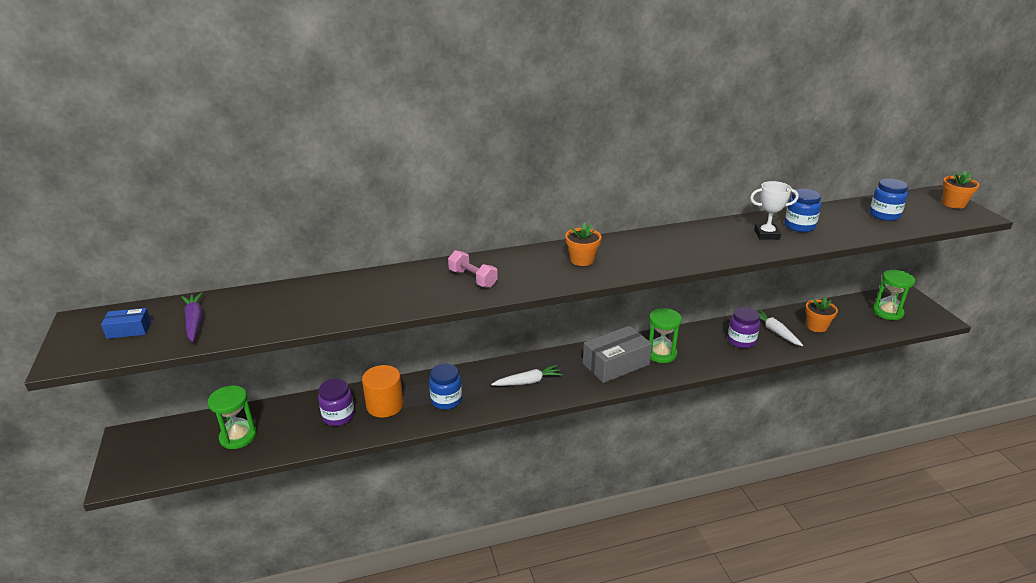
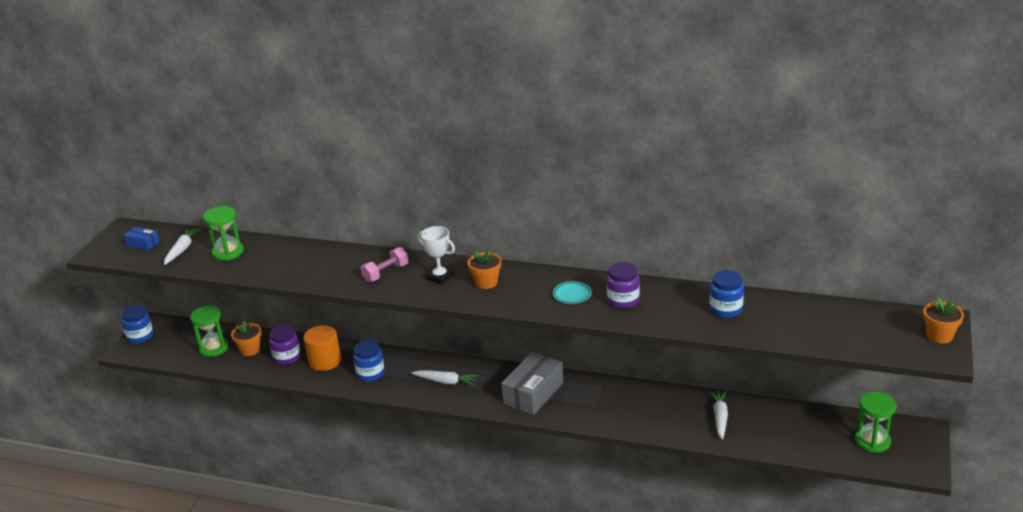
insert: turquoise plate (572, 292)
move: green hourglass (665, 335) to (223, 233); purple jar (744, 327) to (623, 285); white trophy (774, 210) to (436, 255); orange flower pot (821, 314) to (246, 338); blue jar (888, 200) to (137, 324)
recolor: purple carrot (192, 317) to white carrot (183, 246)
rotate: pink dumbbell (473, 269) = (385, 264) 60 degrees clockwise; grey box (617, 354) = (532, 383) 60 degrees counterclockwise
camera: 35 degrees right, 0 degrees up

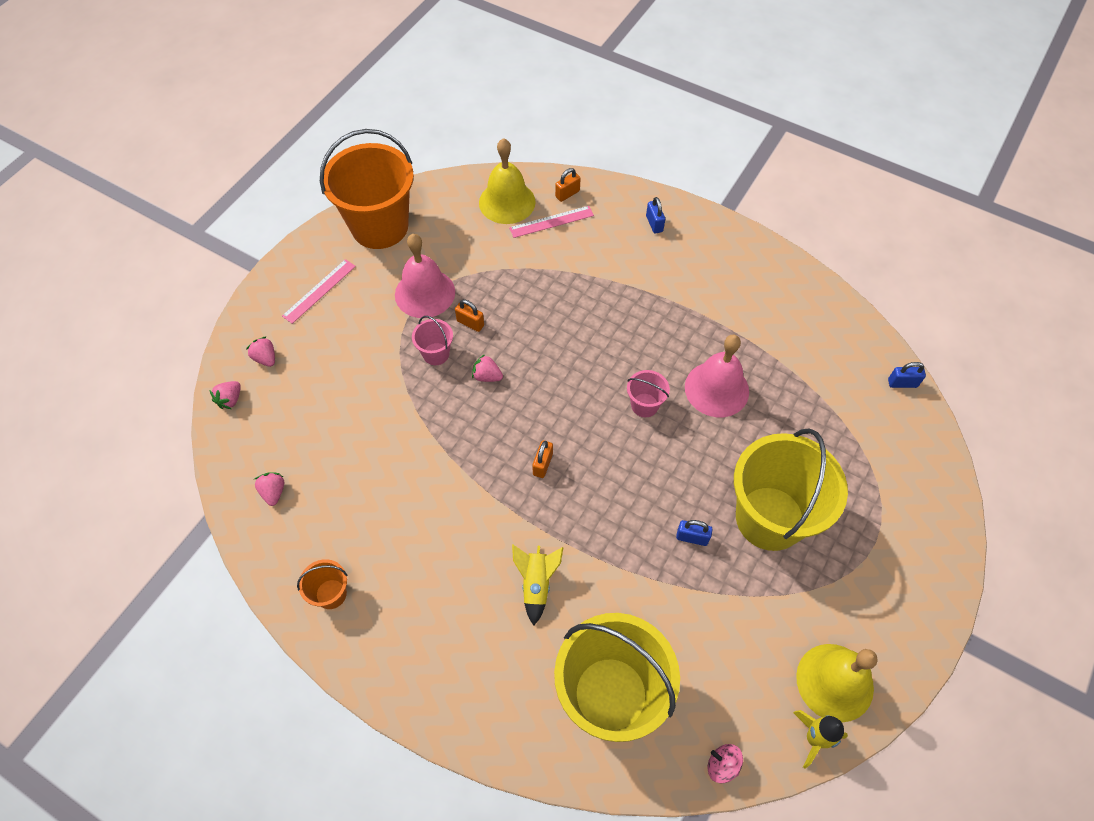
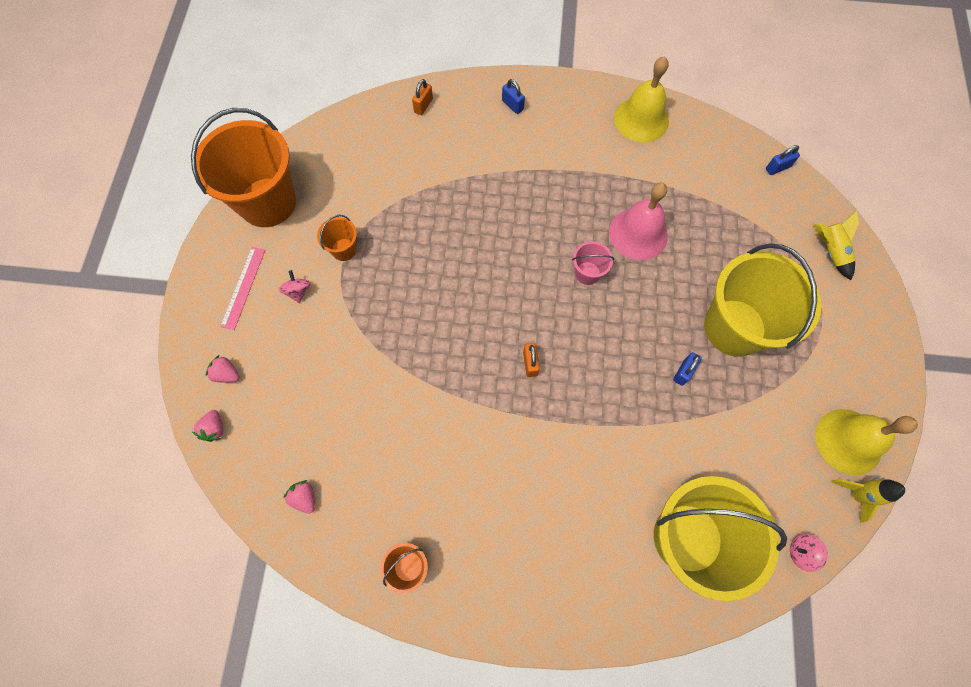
delete: pink bucket (432, 340); orange padlock (469, 316); pink strawberry (487, 368); pink ruler (551, 222)
insert: pink spinning top (294, 286)
move: yellow bell (507, 181) to (641, 99); yellow rocket (537, 585) to (836, 245)
replace: pink bell (425, 276) to orange bucket (337, 238)
rotate: blue padlock (694, 533) = (687, 369) 45 degrees counterclockwise
camera: 25 degrees left, 10 degrees up

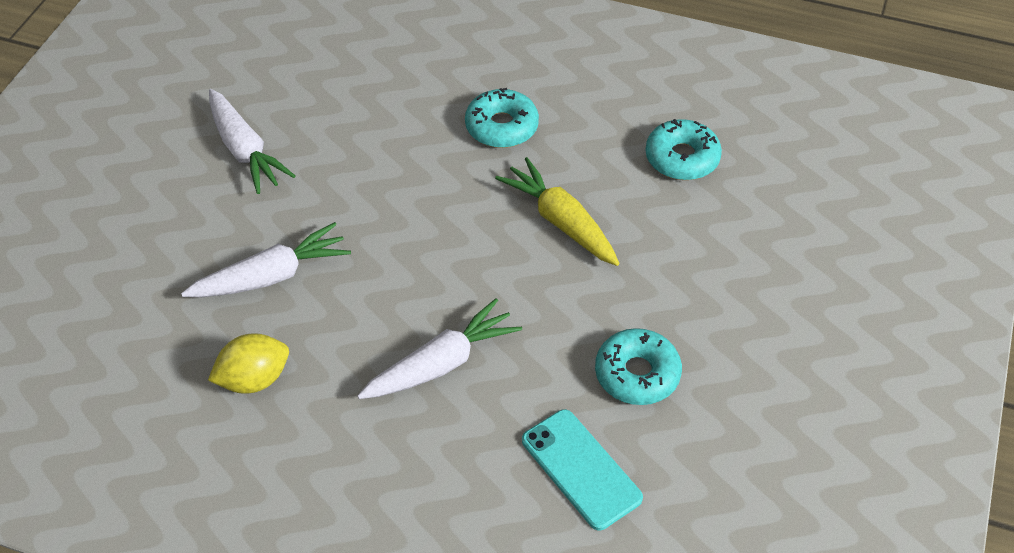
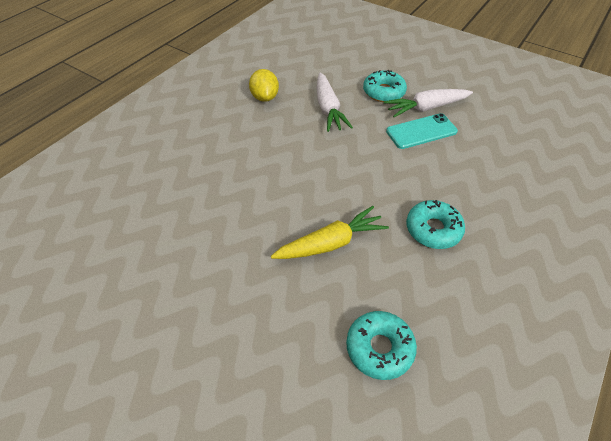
delete: white carrot (439, 348)
move: turquoise phone (582, 469) to (422, 131); turquoise donut (638, 366) to (385, 86)
camera: 105 degrees right, 0 degrees up

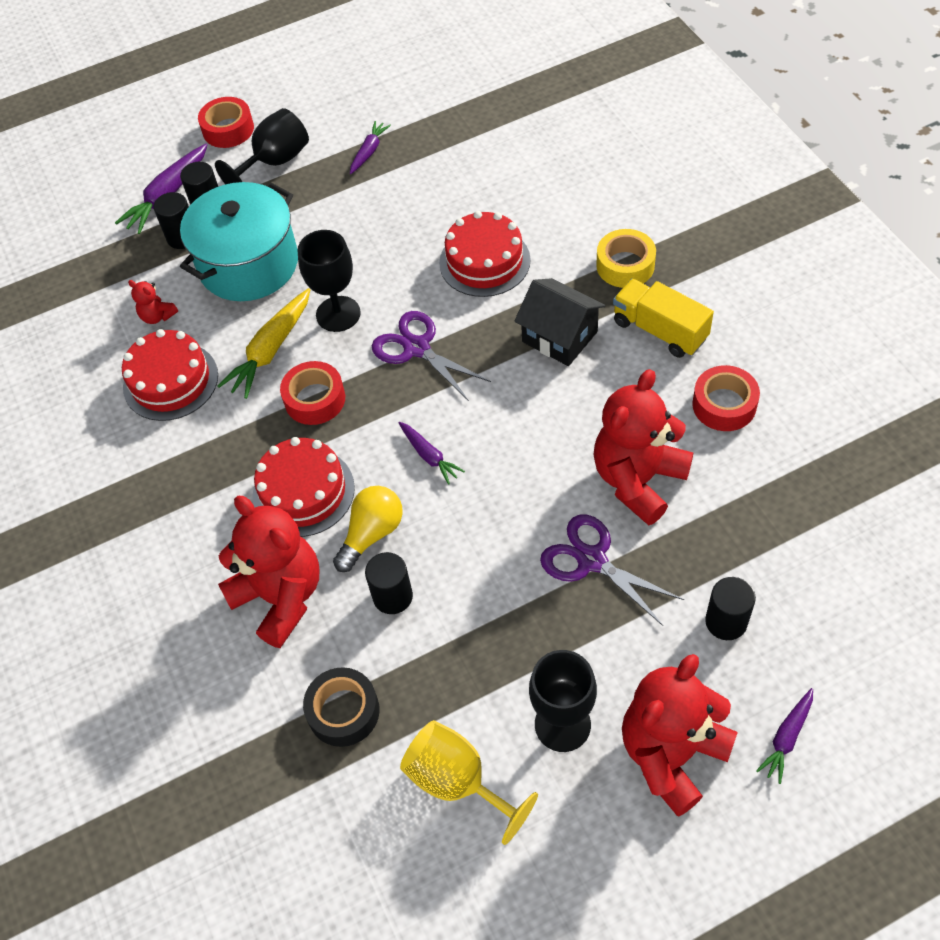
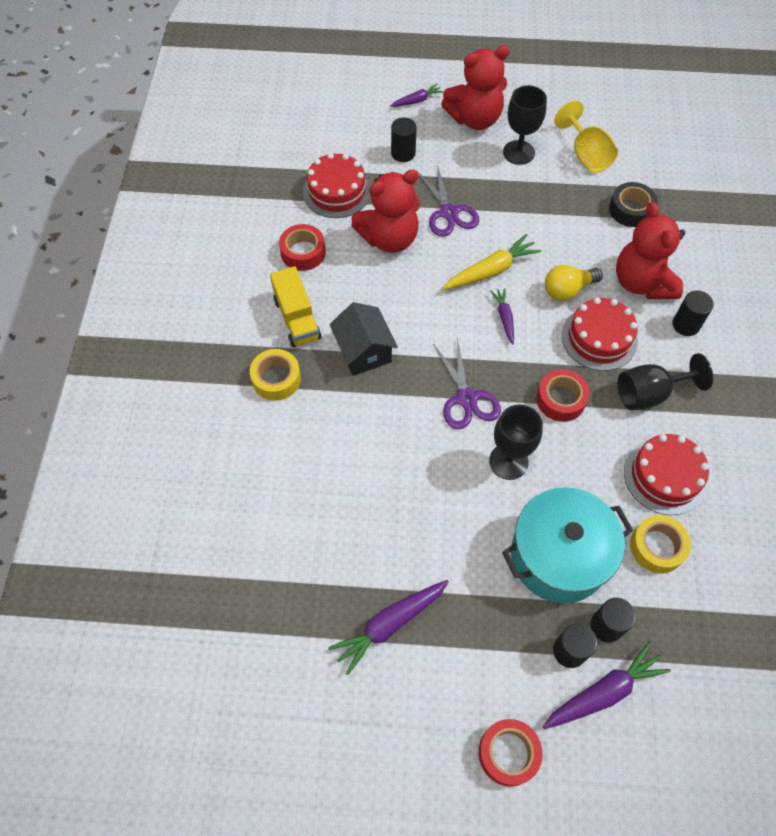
move: black goblet (262, 146) to (665, 381); yellow carrot (264, 343) to (492, 262); black cylinder (389, 583) to (693, 313); red cake (485, 254) to (337, 185)
replace: red teddy bear (153, 302) to yellow tape (660, 544)
resize: purple carrot (370, 147) = (388, 627) x1.69
camera: 155 degrees left, 5 degrees up

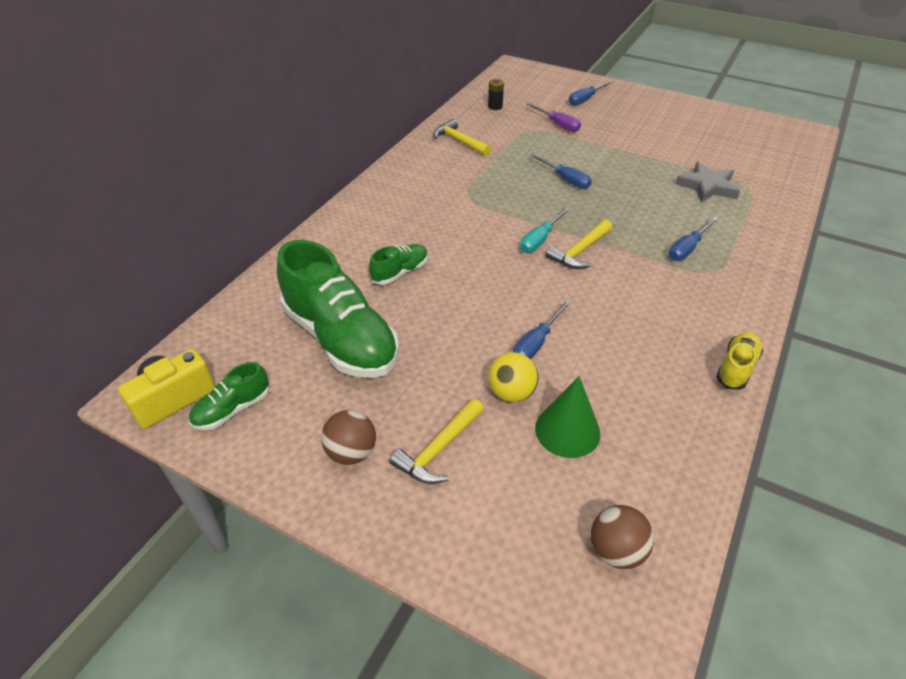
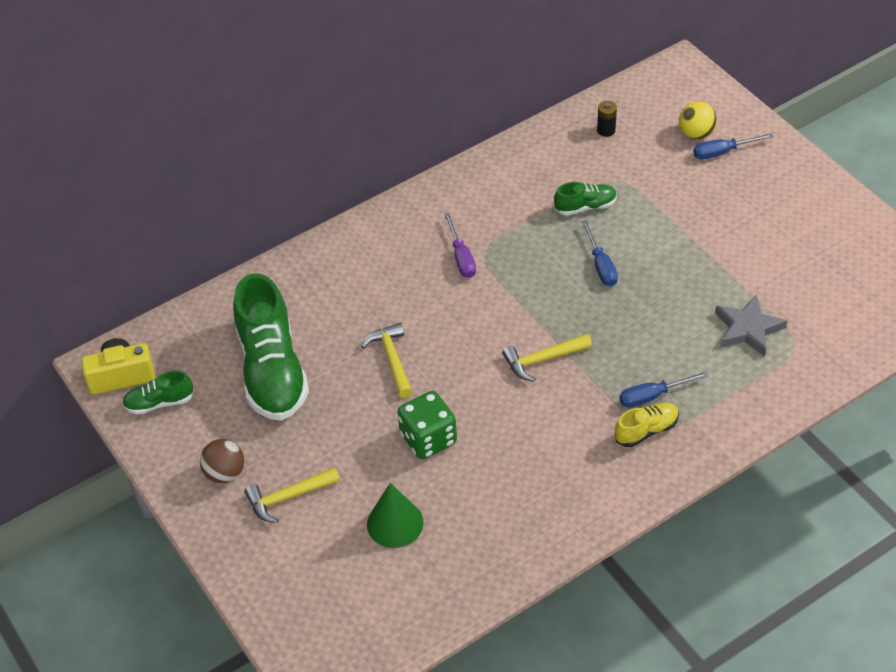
delete: turquoise screwdriver (545, 230); brown ball (622, 537)
move: green shoe (398, 264) to (585, 199); yellow hammer (462, 137) to (387, 360); yellow ball (513, 377) to (698, 120); purple screwdriver (553, 117) to (460, 245); yellow shoe (739, 361) to (647, 425)
replace: blue screwdriver (542, 329) to green dice (427, 425)
camera: 30 degrees right, 5 degrees up

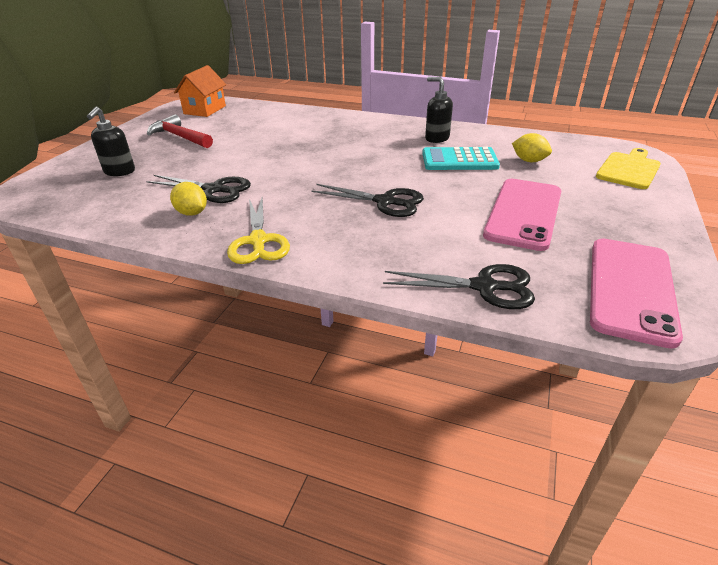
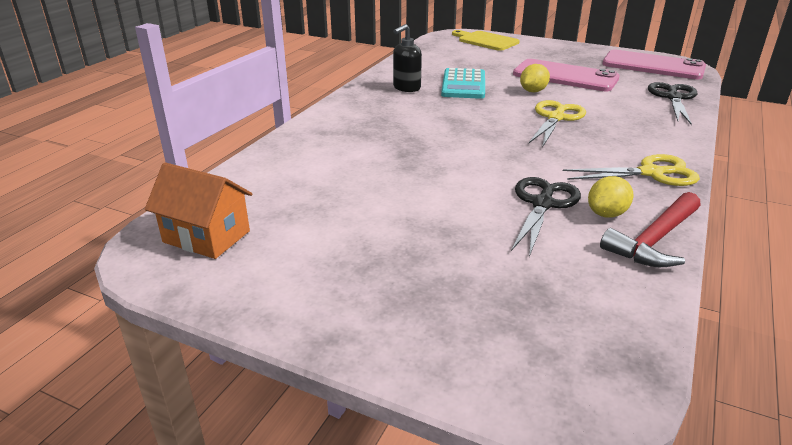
delete: black soap dispenser (111, 141)
move: red hammer (180, 131) to (650, 229); yellow lemon (532, 147) to (535, 78)
recolor: black scissors (367, 200) to yellow scissors (557, 123)
camera: 85 degrees left, 5 degrees down

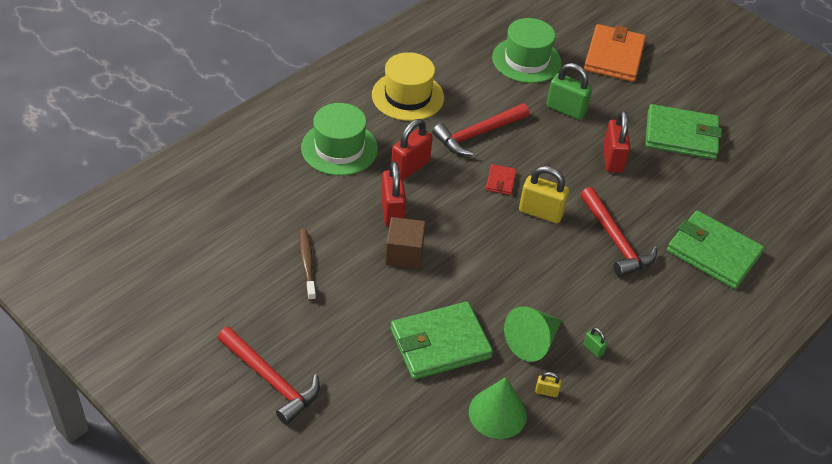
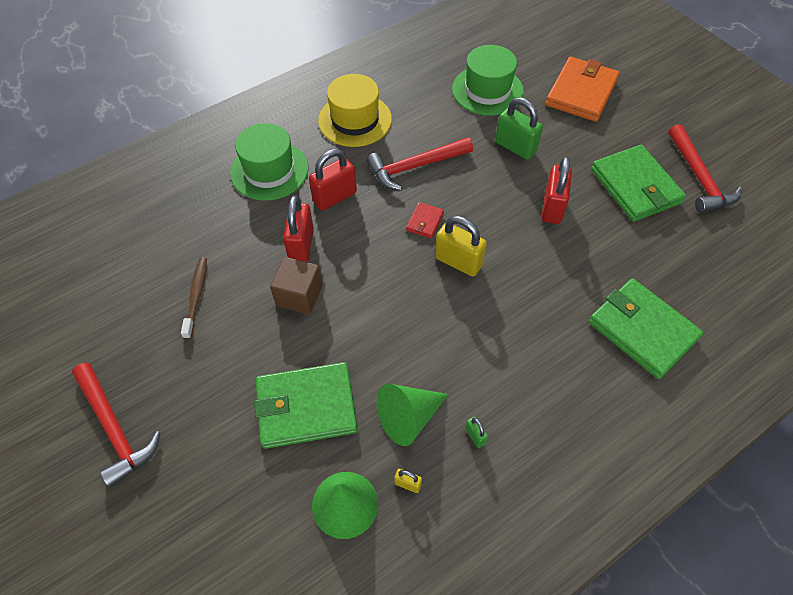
move: red hammer (618, 232) to (705, 168)
rotate: green wallet (683, 131) = (638, 183) 45 degrees clockwise
camera: 15 degrees right, 10 degrees up

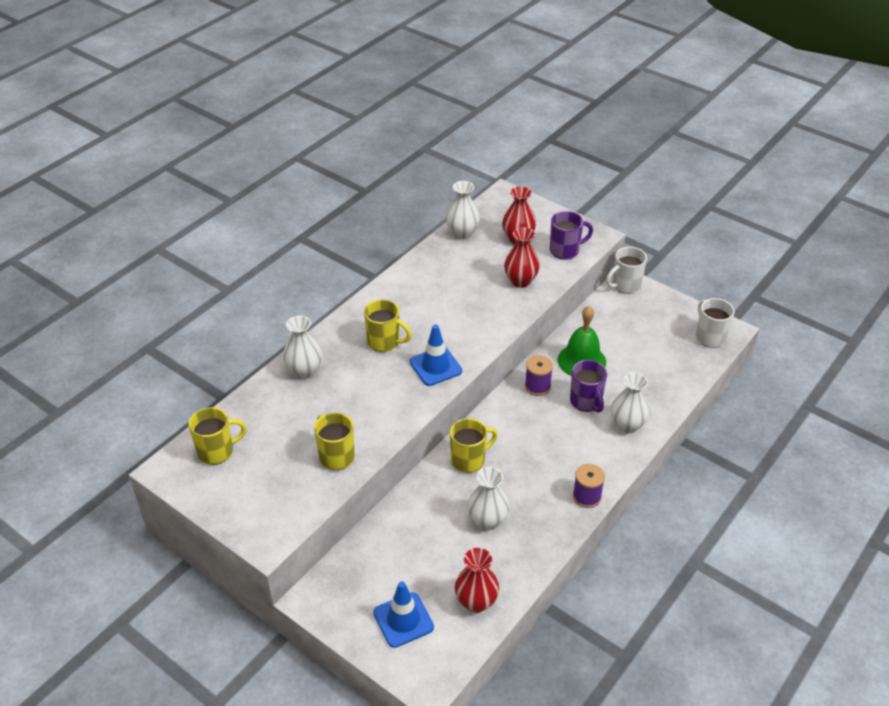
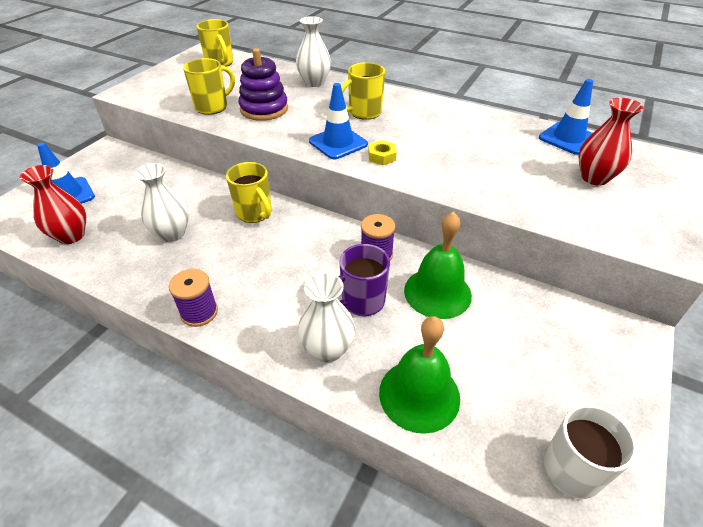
delete: red vase (522, 257); purple mug (571, 235); white mug (626, 270)
insert: purple stacking toy (263, 84); yellow nut (382, 152); green bell (419, 375)
replace: white vase (463, 210) to blue traffic cone (566, 117)
rotate: yellow mug (388, 325) = (363, 91) 45 degrees clockwise
camera: 80 degrees right, 0 degrees up

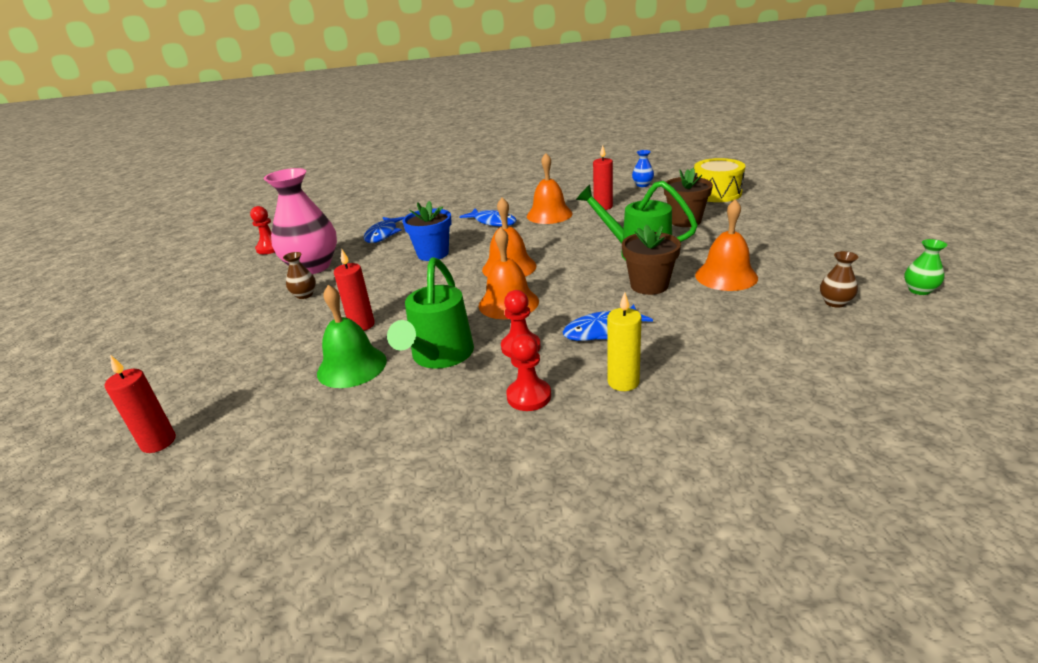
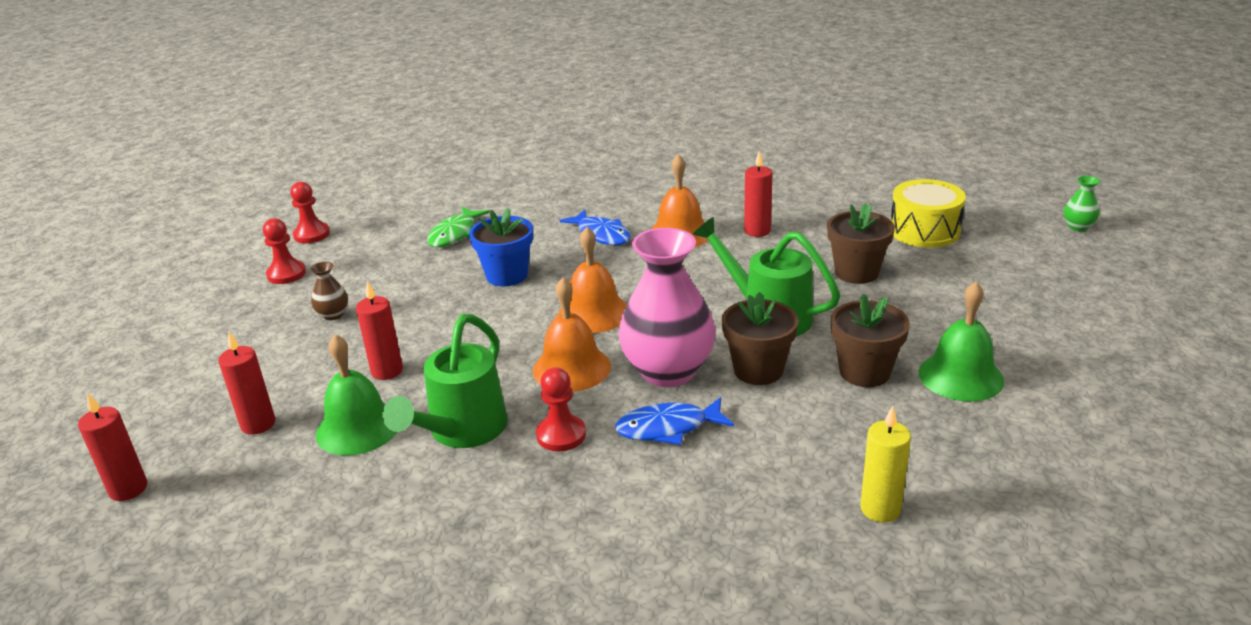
delete: blue vase (643, 168); brown vase (839, 279)
insert: red candle (246, 383); green bell (961, 342)
move: pink vase (300, 221) to (667, 307); red pawn (528, 372) to (284, 251); yellow candle (624, 341) to (885, 464); green vase (925, 267) to (1082, 203)
replace: orange bell (726, 245) to brown flower pot (870, 340)
recolor: blue fish (384, 230) to green fish (458, 227)
camera: 10 degrees right, 0 degrees up

